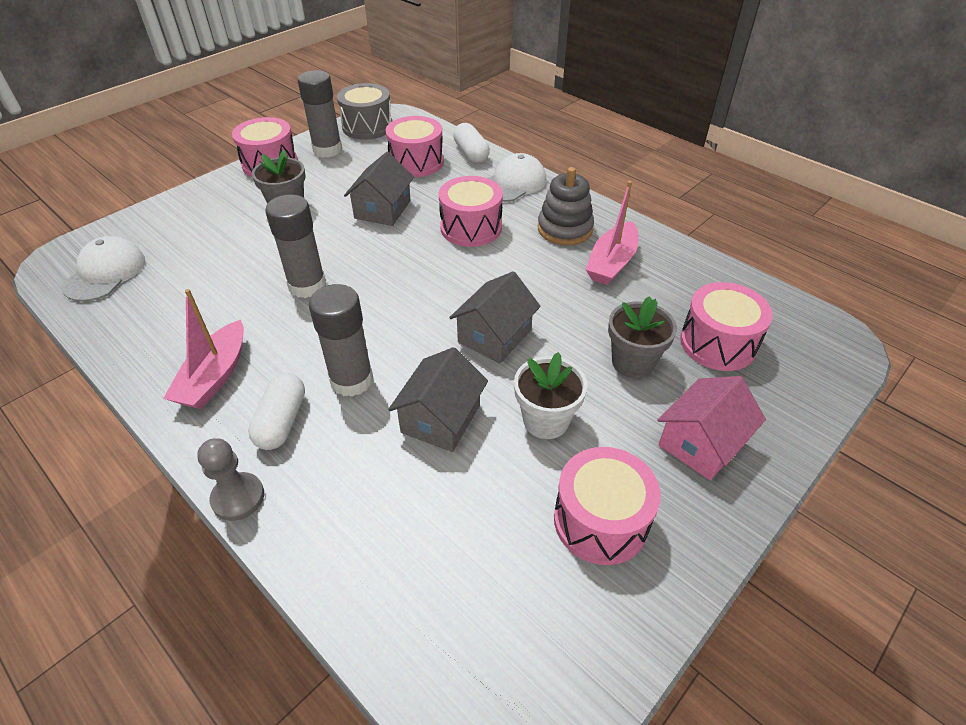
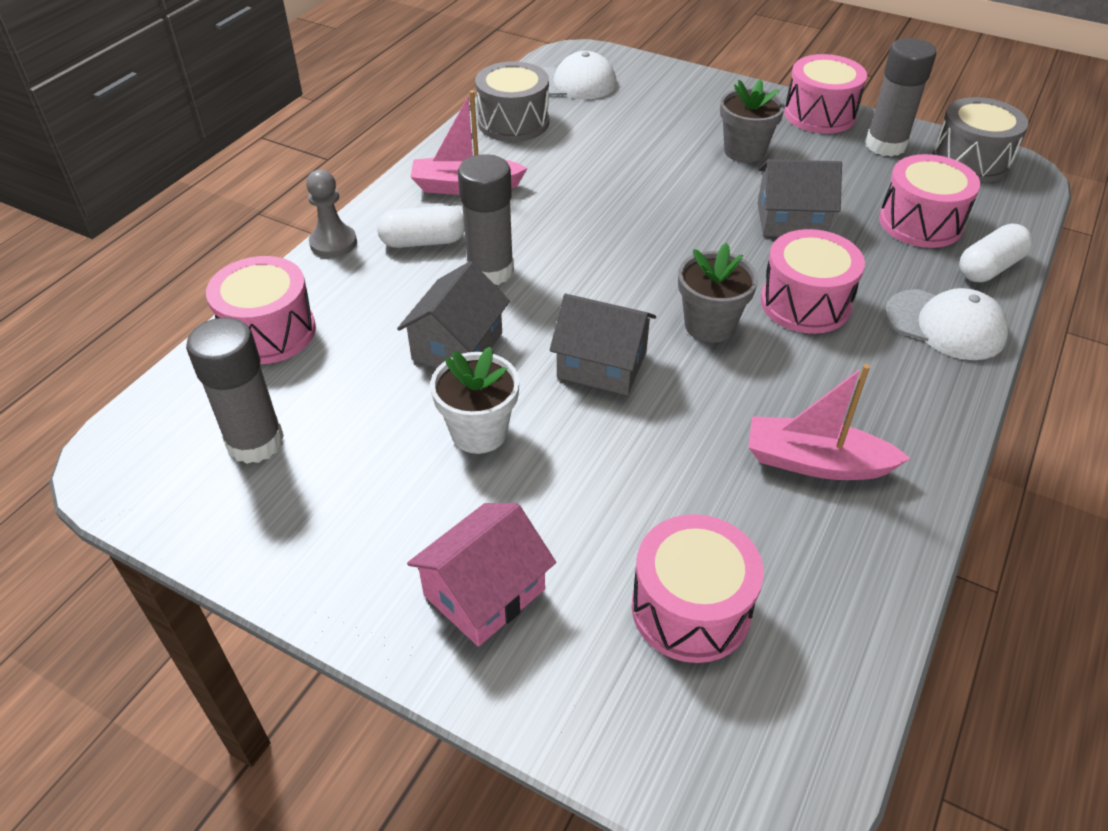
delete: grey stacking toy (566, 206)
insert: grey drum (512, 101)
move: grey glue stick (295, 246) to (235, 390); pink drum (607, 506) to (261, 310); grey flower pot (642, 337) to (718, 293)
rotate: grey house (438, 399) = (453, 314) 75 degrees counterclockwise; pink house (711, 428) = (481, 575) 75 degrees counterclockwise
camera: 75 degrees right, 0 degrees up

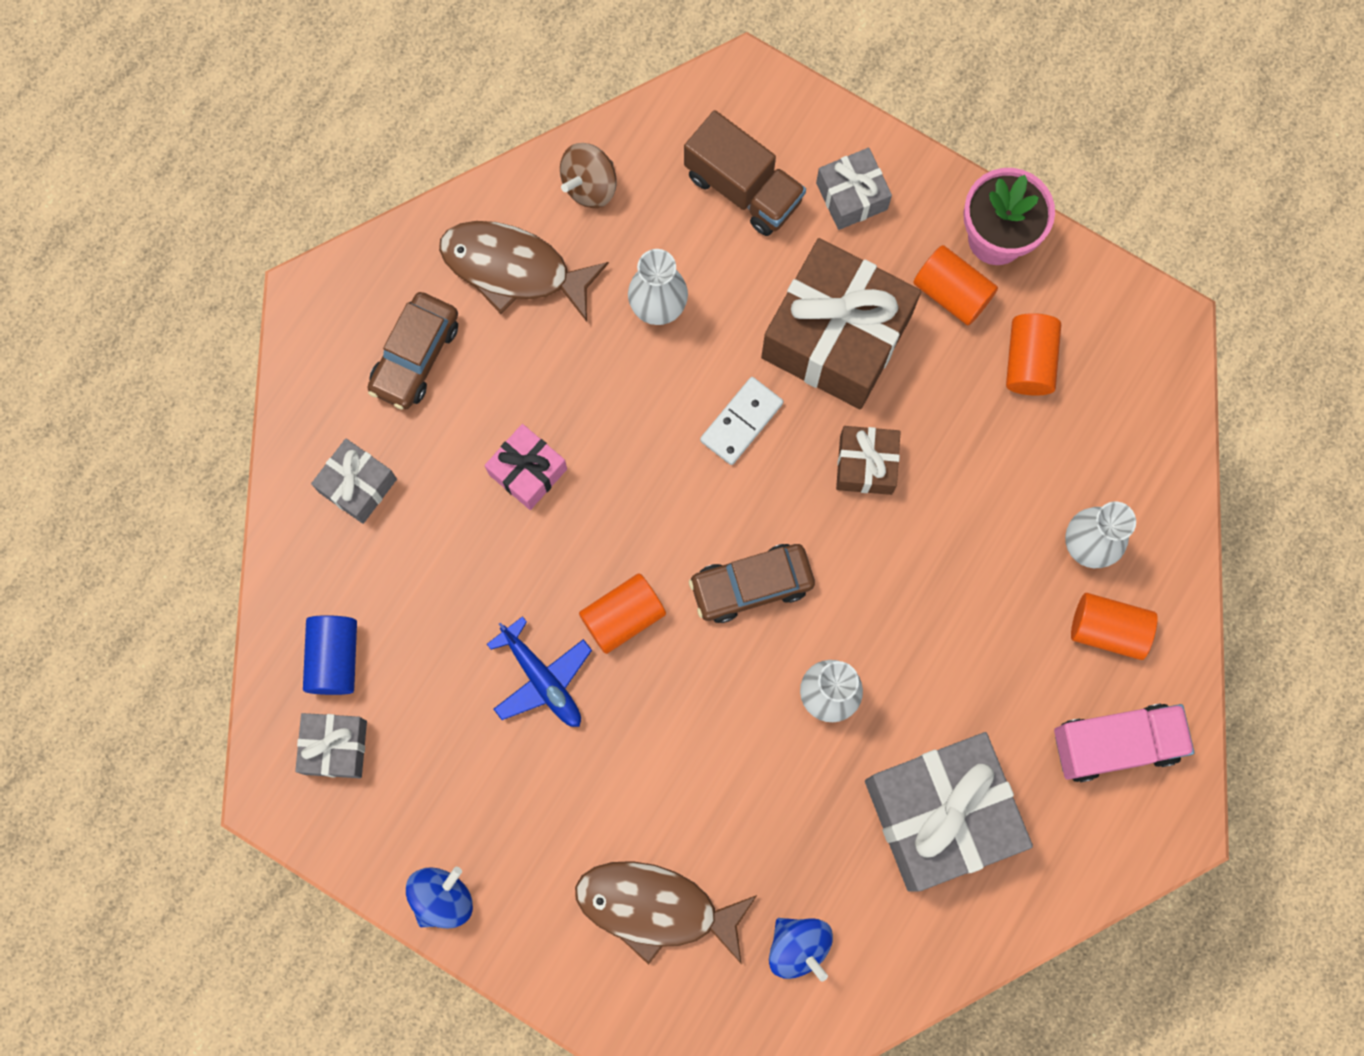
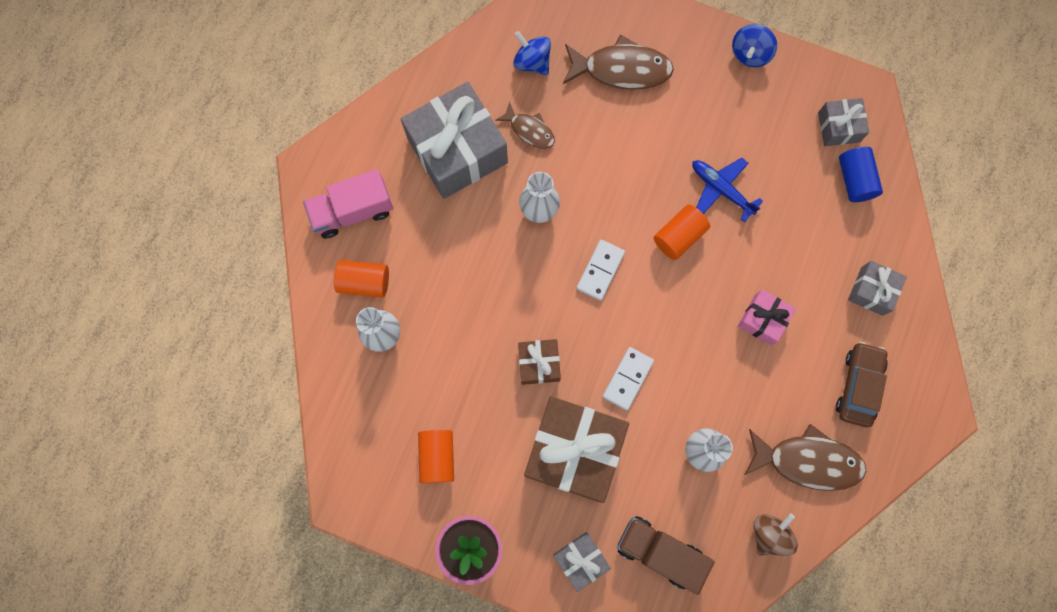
delete: orange cylinder (955, 285)
insert: brown fish (525, 125)
replace: brown car (752, 583) to white domino (600, 270)
camera: 170 degrees right, 0 degrees up

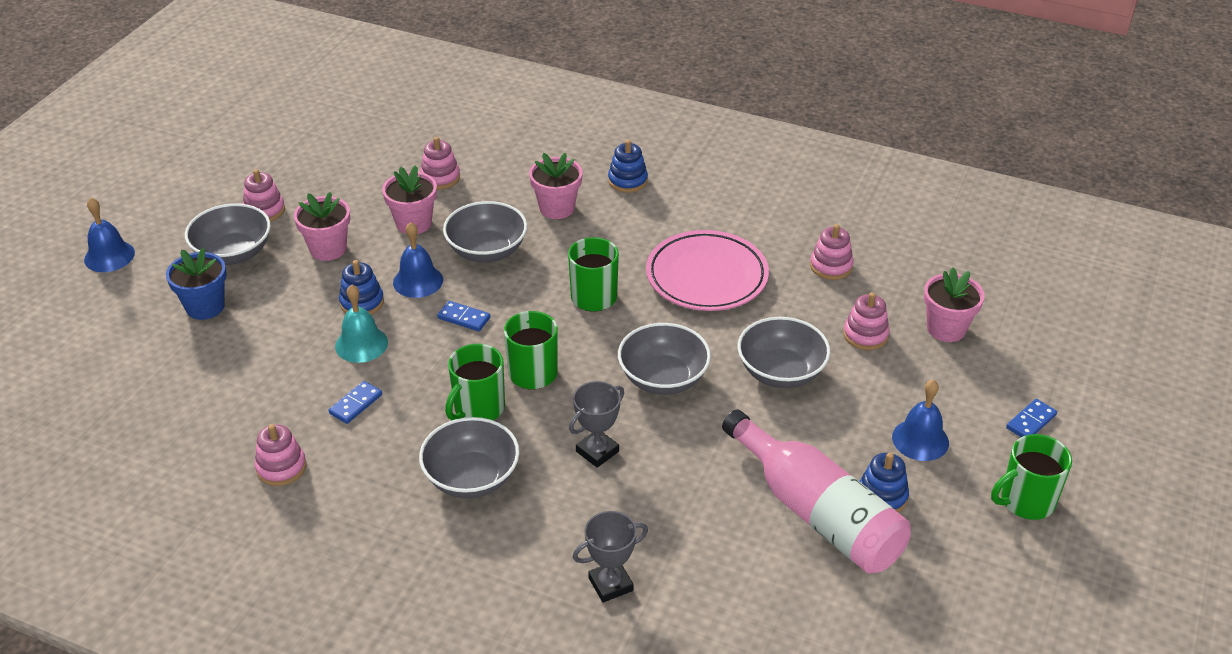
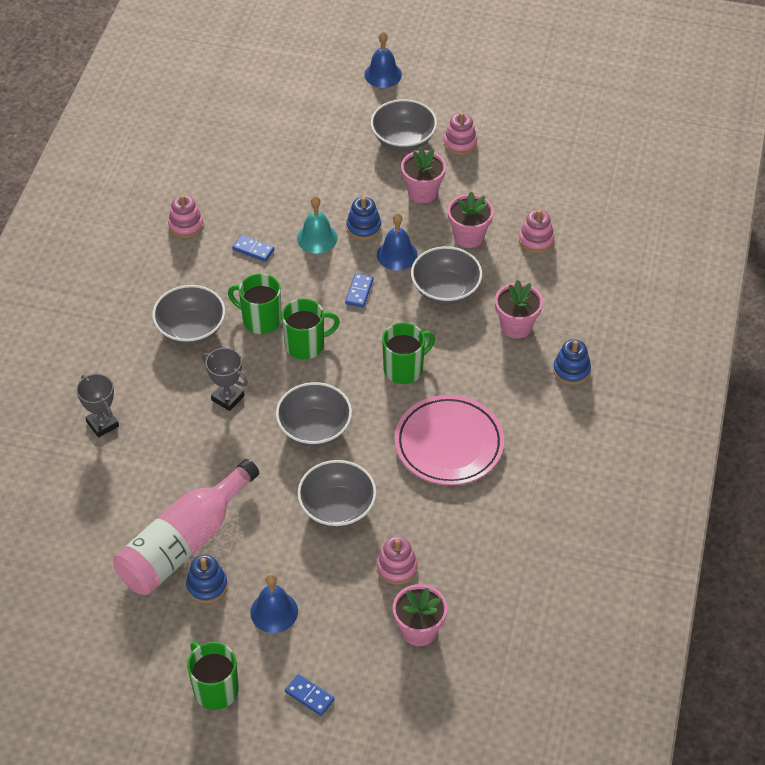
delete: blue flower pot (196, 284); pink stacking toy (832, 252)
camera: 80 degrees right, 10 degrees up

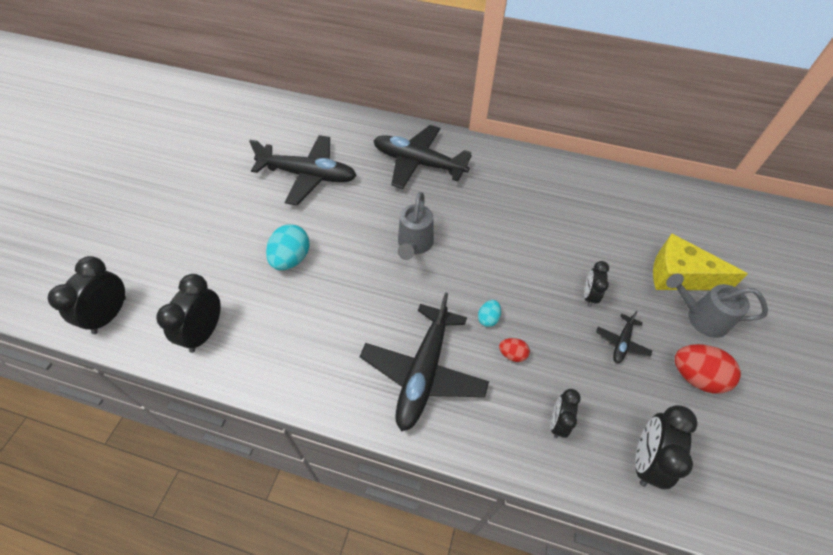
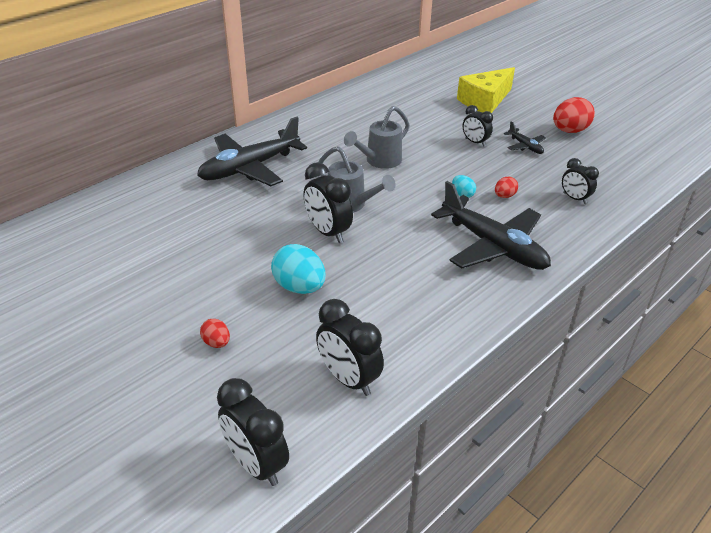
delete: black plane (303, 170)
insert: red egg (215, 333)
move: black clock (666, 447) to (328, 202); grey watering can (717, 306) to (376, 137)
camera: 60 degrees left, 15 degrees down

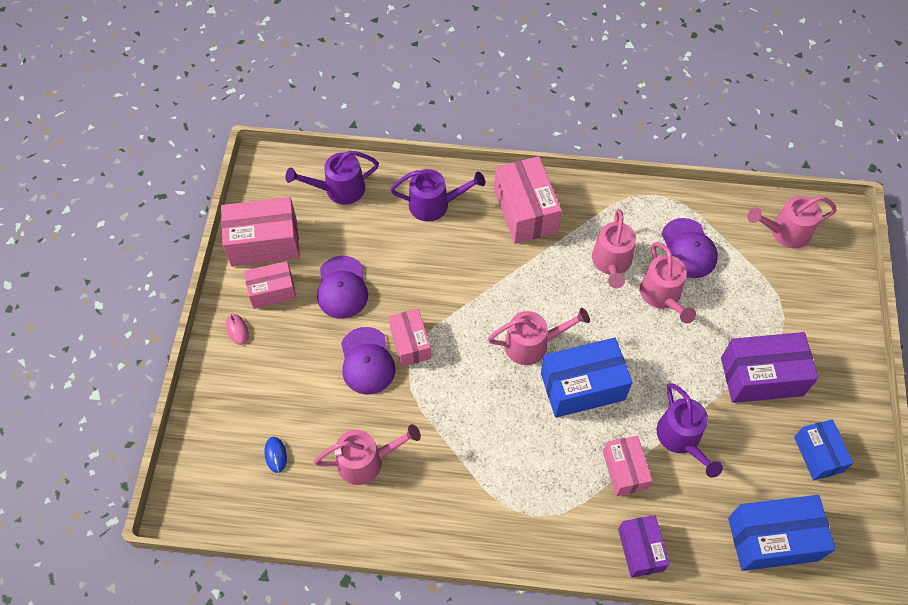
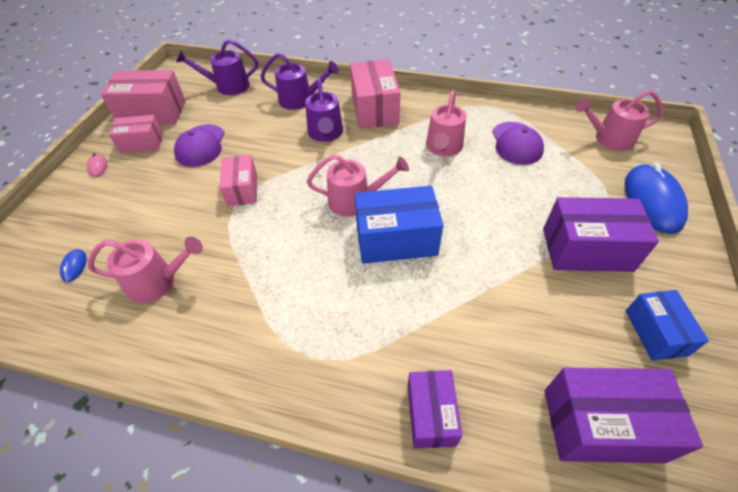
delete: purple cap (368, 361); pink box (627, 465); pink watering can (668, 282)
insert: blue mouse (656, 198)
move: purple watering can (689, 430) to (324, 110)
recolor: blue box (781, 533) to purple box (623, 415)
camera: 10 degrees right, 10 degrees down

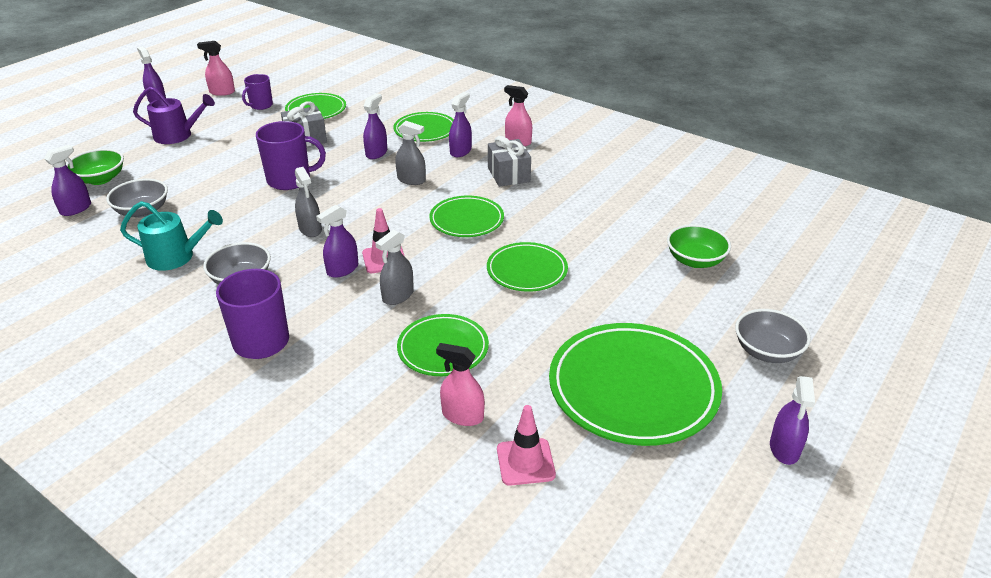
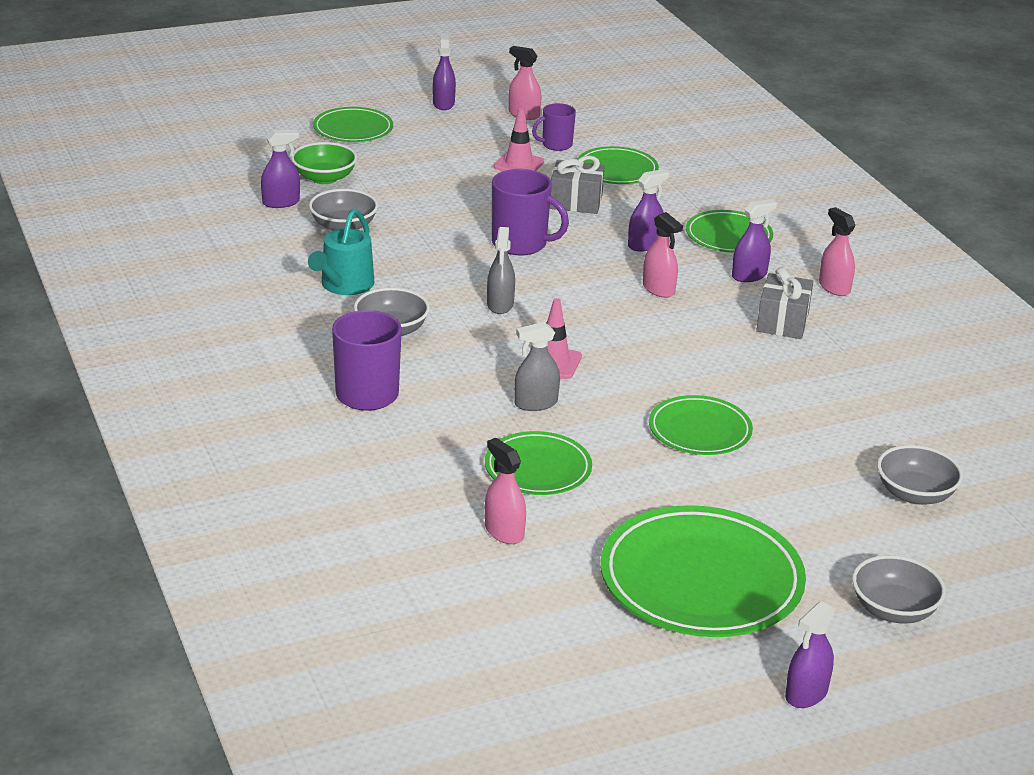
delete: purple watering can (174, 115); purple spray bottle (337, 241)
move: green plate (466, 216) to (353, 124); pink traffic cone (526, 445) to (518, 139)
recolor: grey spray bottle (410, 153) to pink spray bottle (663, 255); green bowl (699, 246) to grey bowl (920, 475)
rotate: turquoise watering can (171, 236) = (341, 252) 75 degrees clockwise
camera: 30 degrees right, 5 degrees down

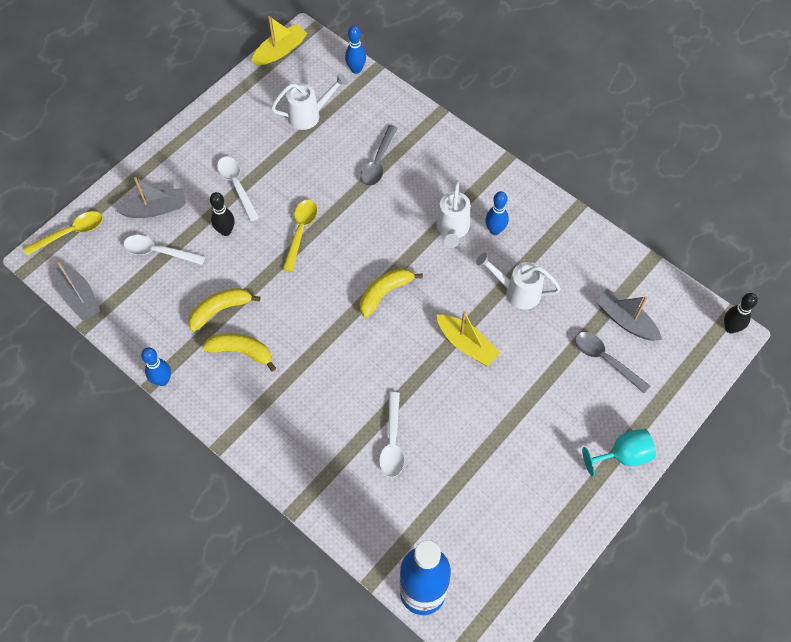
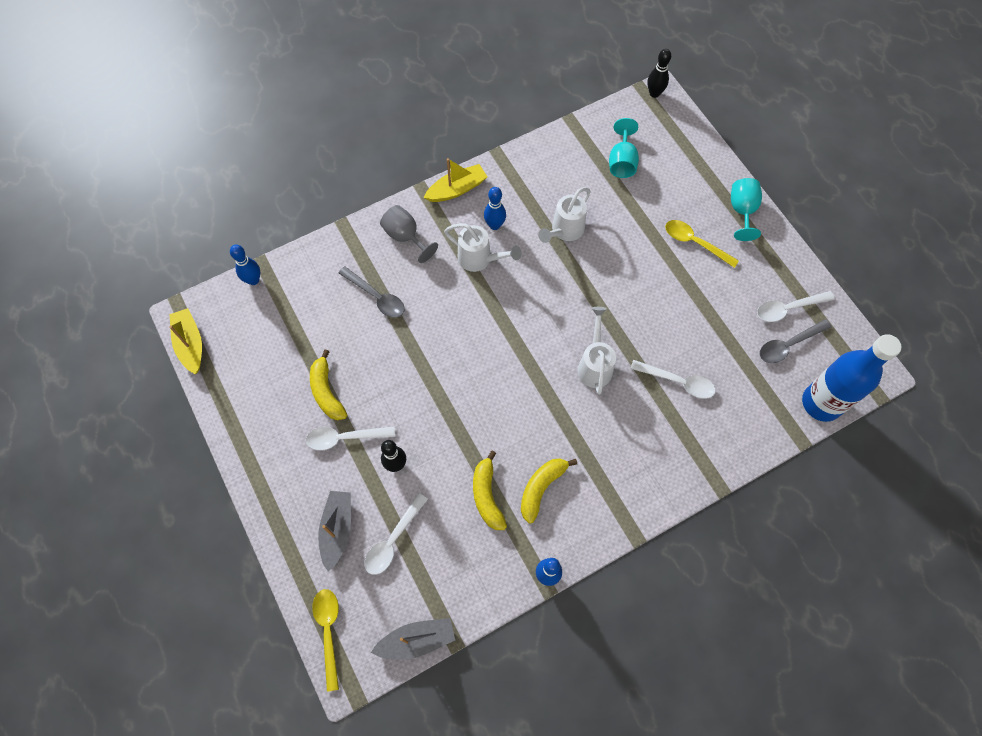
insert: grey goblet (409, 234); white spoon (796, 306)
move: white watering can (309, 101) to (596, 351); yellow spoon (300, 236) to (702, 244); yellow banana (391, 293) to (328, 384); yellow boat (468, 338) to (455, 180); grey spoon (612, 362) to (796, 341)
replace: grey boat (629, 315) to turquoise goblet (624, 148)
camera: 70 degrees left, 5 degrees up

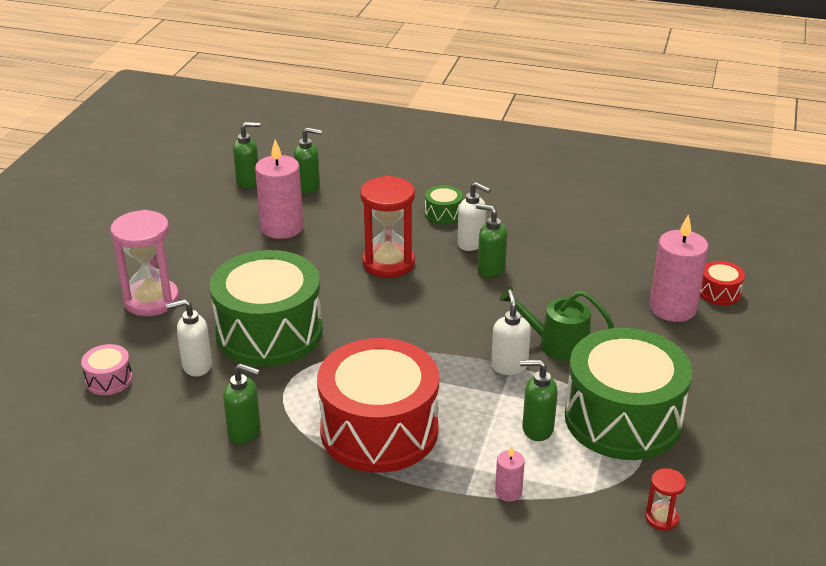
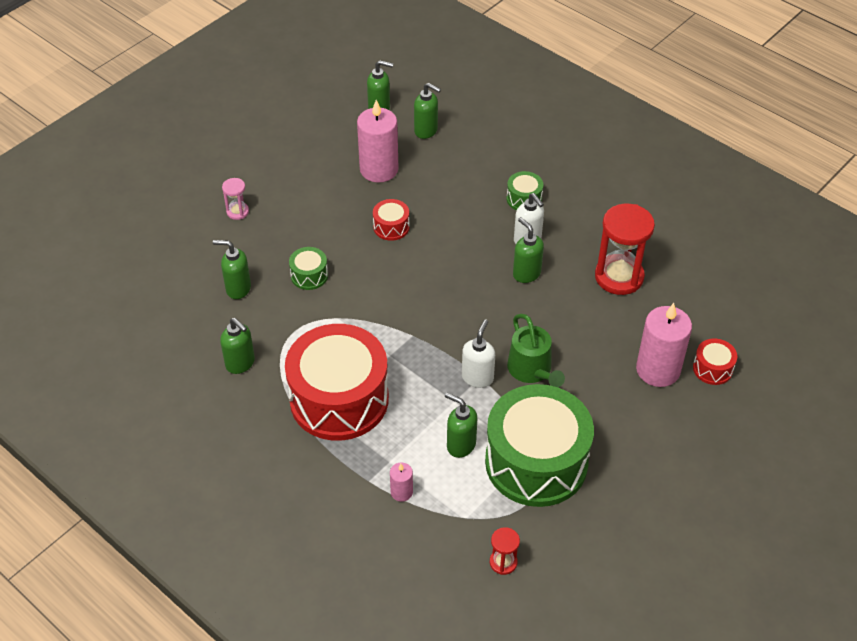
delete: pink drum (107, 369)
insert: red drum (391, 220)
move: red hourglass (387, 227) to (625, 249)
recolor: white soap dispenser (189, 338) to green soap dispenser (232, 269)
rotate: green watering can (556, 323) = (536, 350) 150 degrees counterclockwise
resize: pink hourglass (144, 263) = (235, 199) x0.48; green drum (266, 308) = (308, 268) x0.41
camera: 25 degrees right, 15 degrees up

